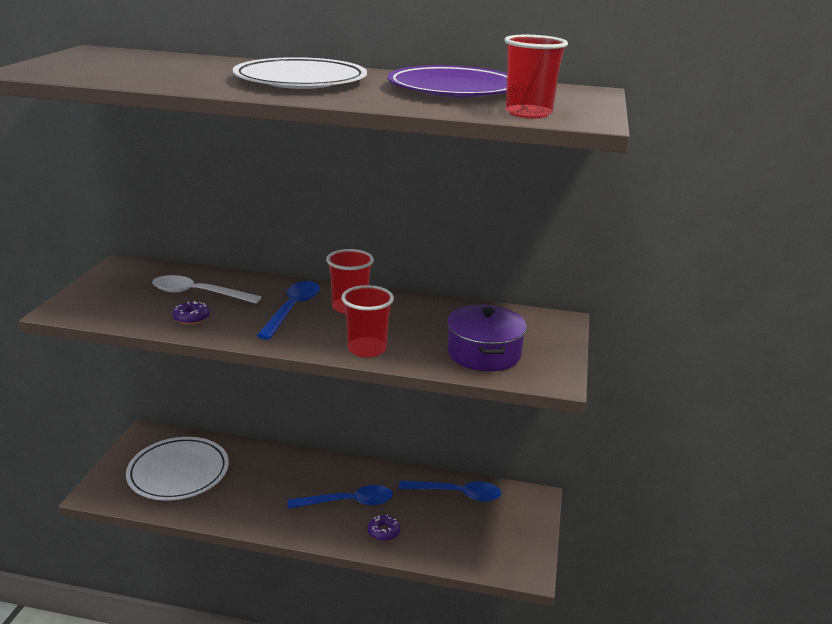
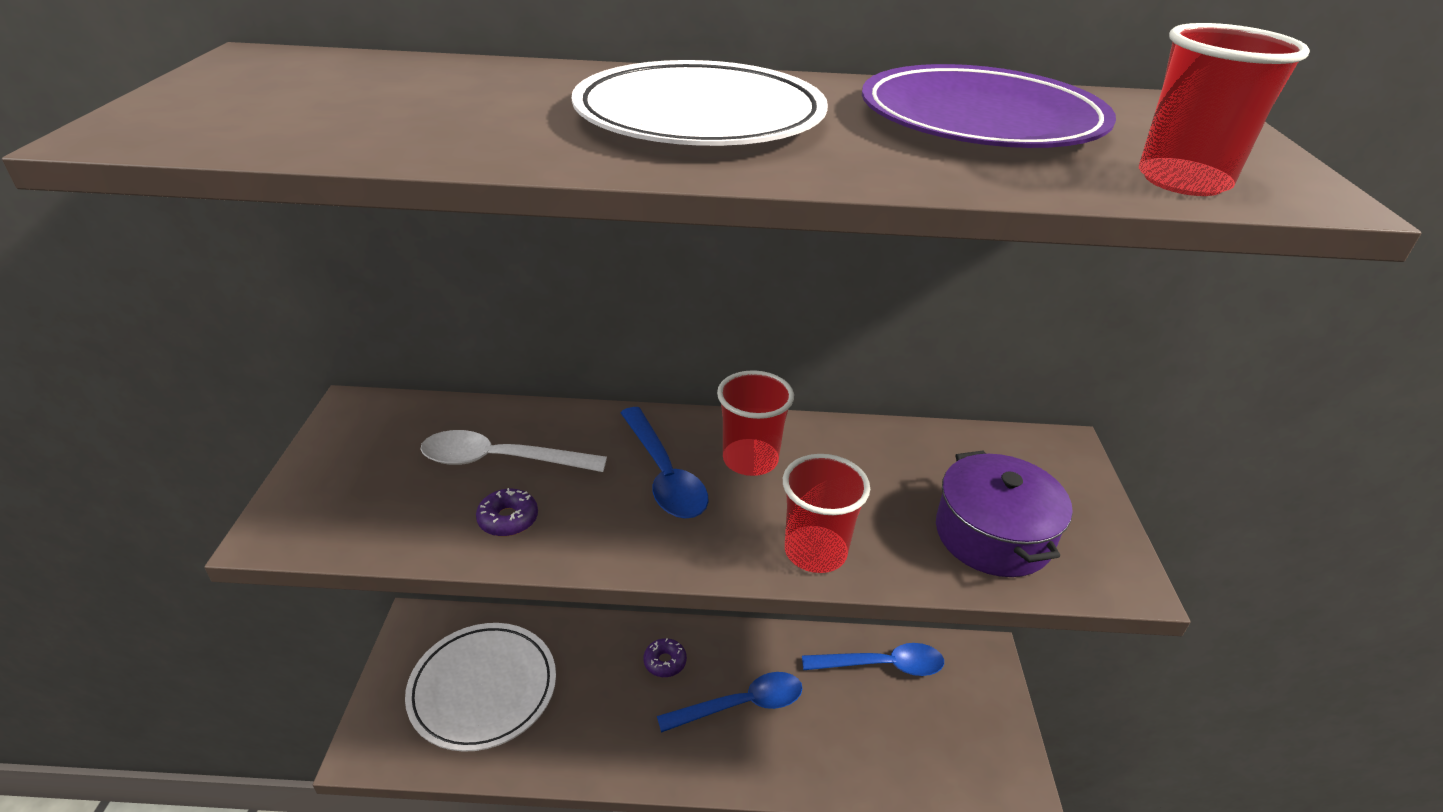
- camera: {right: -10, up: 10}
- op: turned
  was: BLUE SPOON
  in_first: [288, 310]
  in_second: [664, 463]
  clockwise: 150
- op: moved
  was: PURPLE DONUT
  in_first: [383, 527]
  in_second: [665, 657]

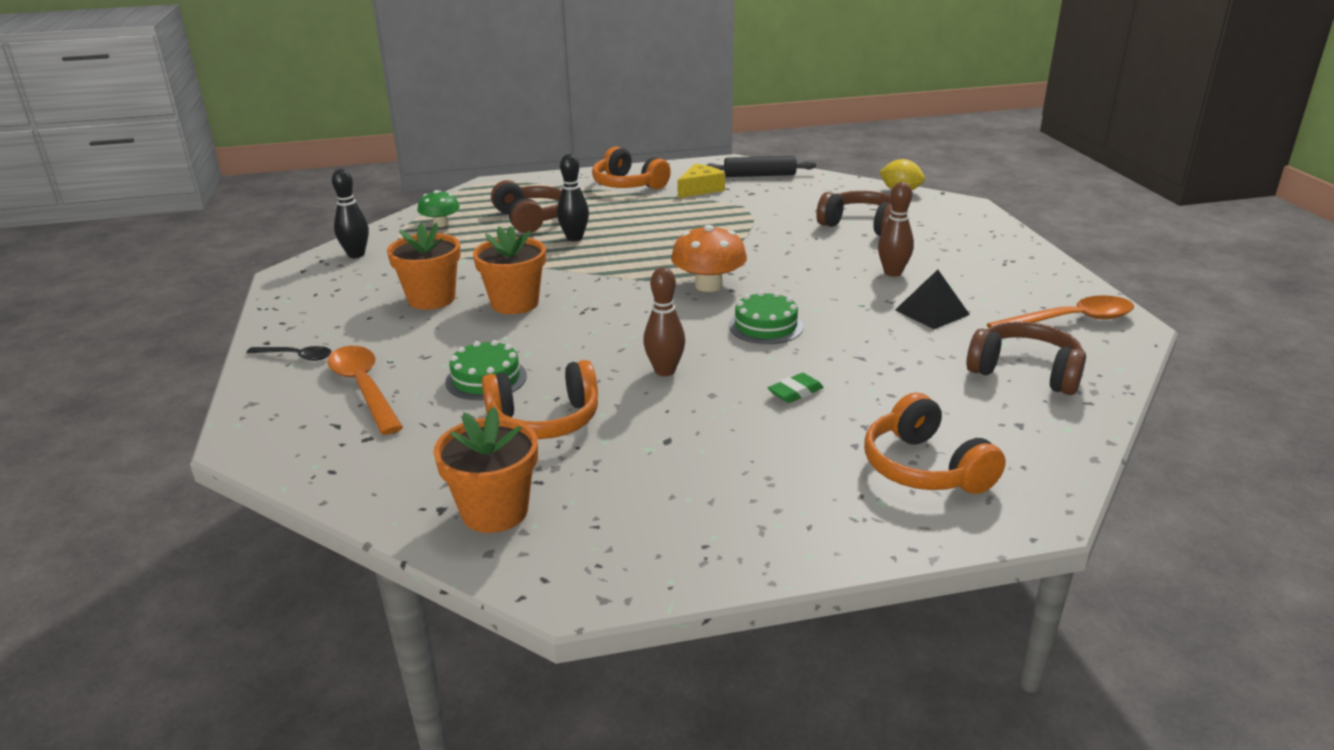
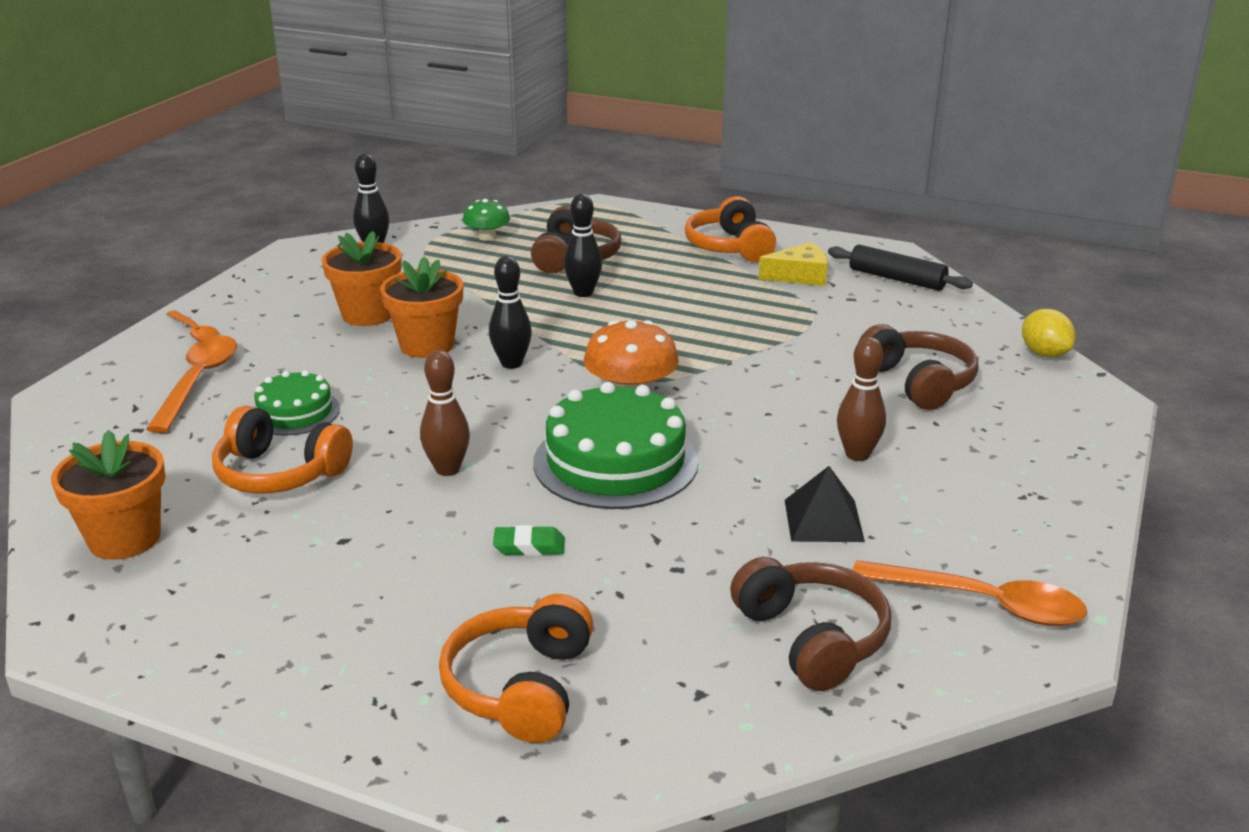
- camera: {right: 35, up: 0}
- op: resized
  was: GREEN CAKE
  in_first: [766, 317]
  in_second: [615, 445]
  ratio: 1.76
- op: recoloured
  was: BLACK SPOON
  now: ORANGE SPOON
  in_first: [289, 353]
  in_second: [192, 325]
- op: added
  now: BLACK BOWLING PIN
  in_second: [510, 312]

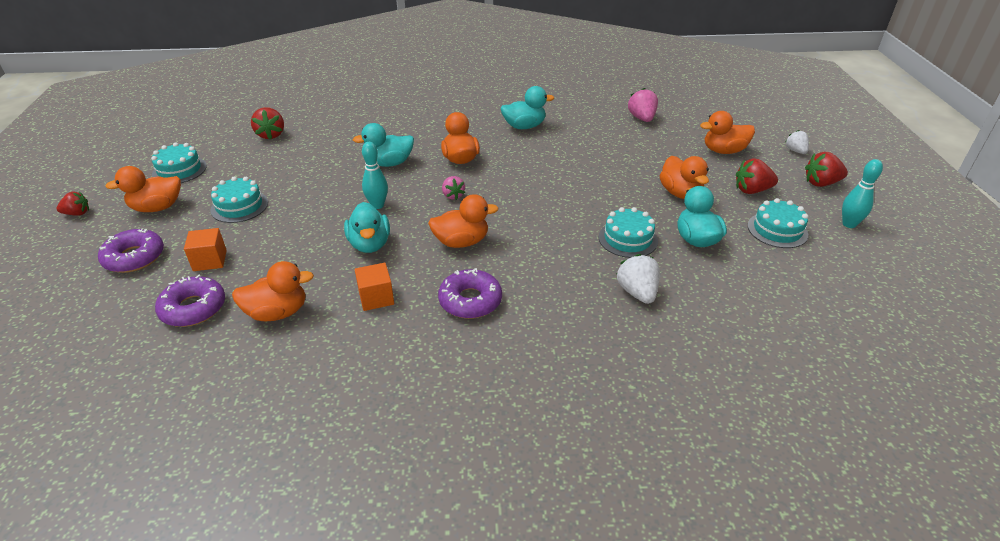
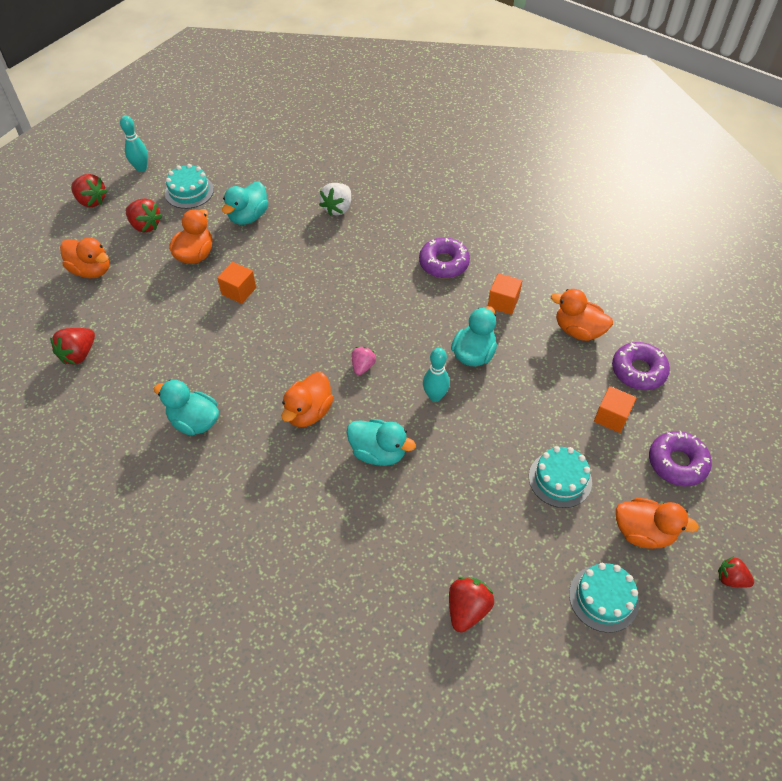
- camera: {right: -140, up: 15}
- op: recoloured
  was: PINK STRAWBERRY
  now: RED STRAWBERRY
  in_first: [643, 105]
  in_second: [72, 346]
- op: removed
  was: WHITE STRAWBERRY
  in_first: [797, 142]
- op: removed
  was: ORANGE DUCK
  in_first: [463, 221]
- op: removed
  was: TURQUOISE CAKE
  in_first: [628, 232]
- op: added
  now: ORANGE CUBE
  in_second: [236, 283]

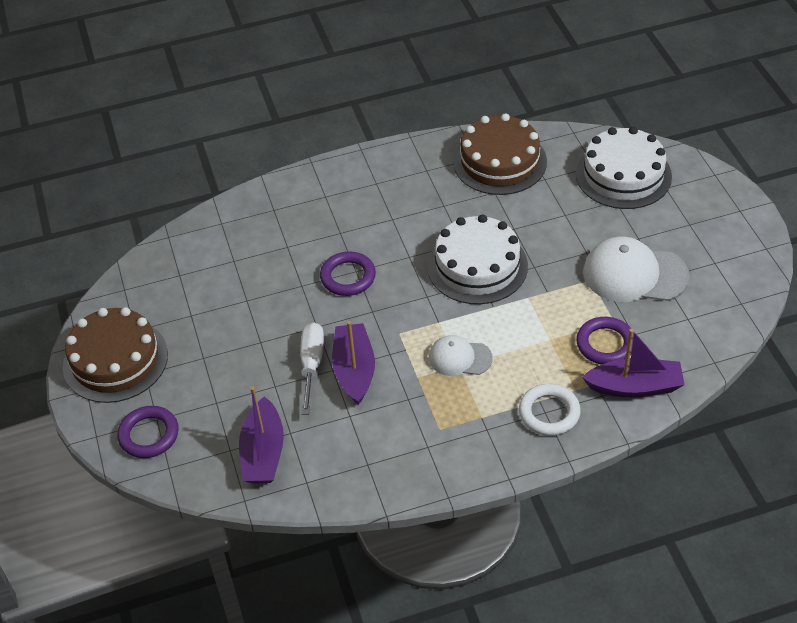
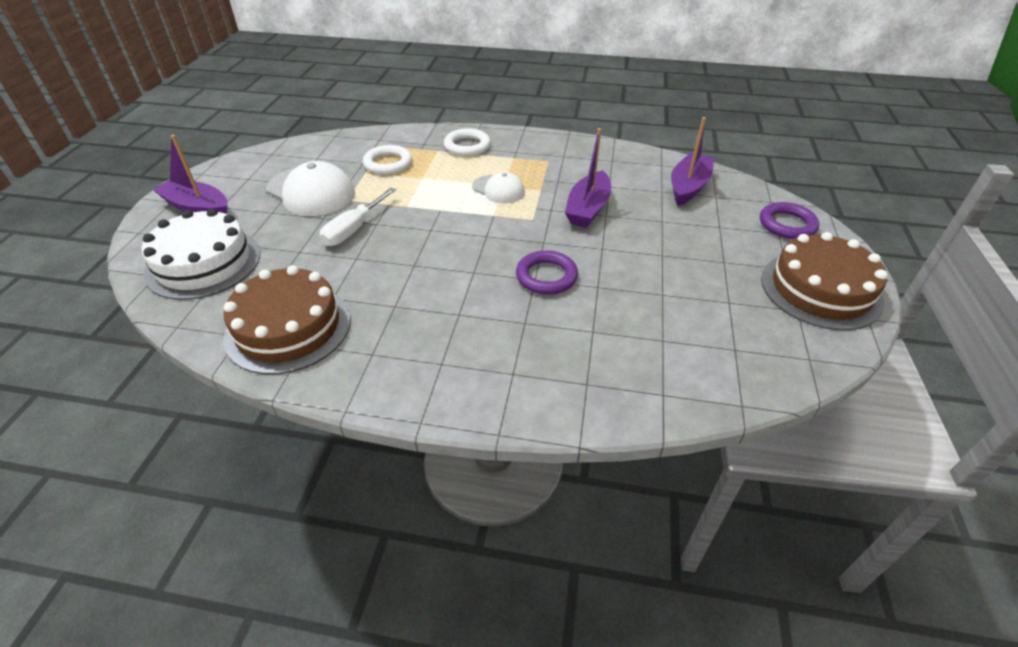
- camera: {right: -155, up: -5}
- op: removed
  was: WHITE CAKE
  in_first: [477, 259]
- op: recoloured
  was: PURPLE RING
  now: WHITE RING
  in_first: [605, 341]
  in_second: [387, 160]
- op: moved
  was: WHITE SCREWDRIVER
  in_first: [312, 368]
  in_second: [357, 217]
- op: moved
  was: PURPLE BOAT
  in_first: [633, 363]
  in_second: [189, 174]

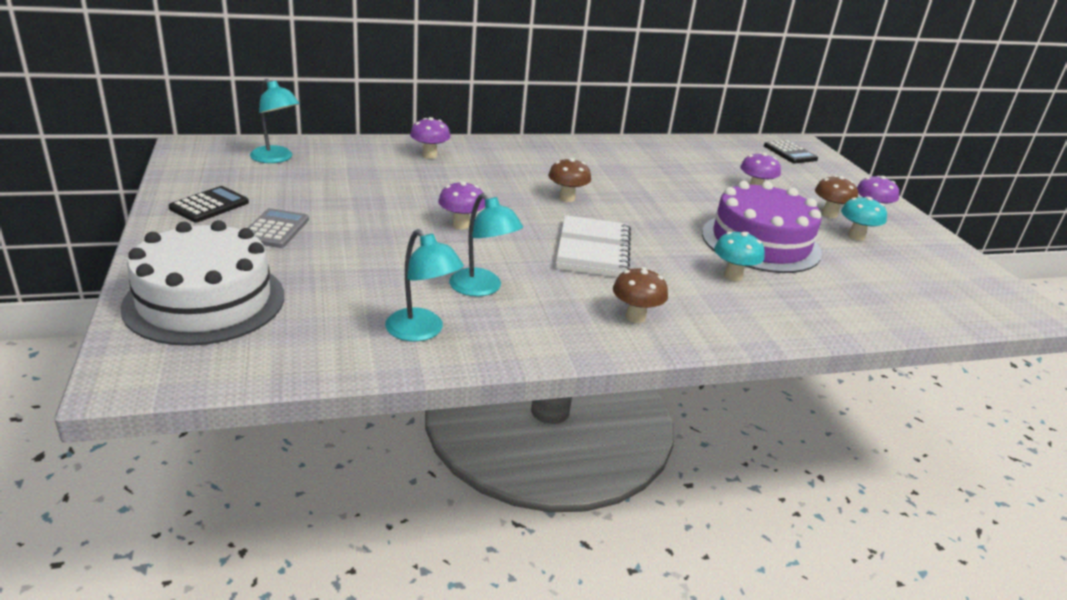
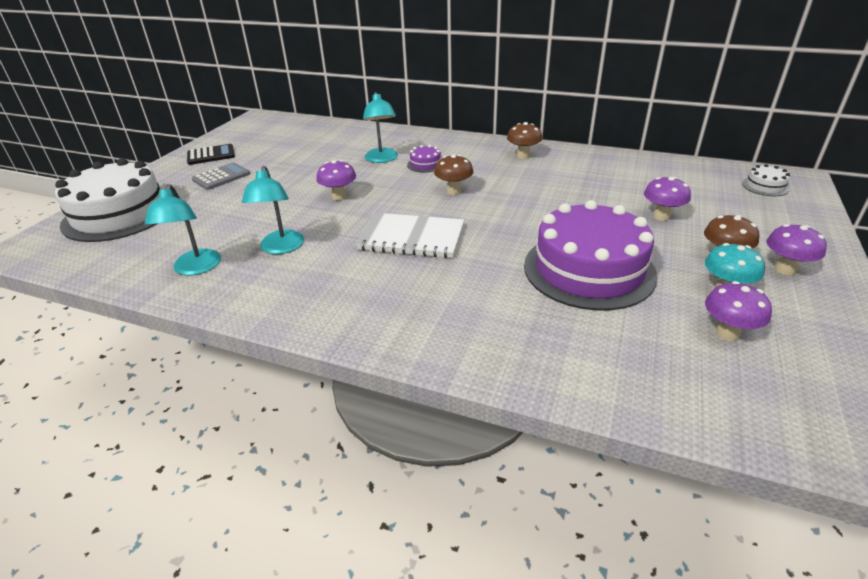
- camera: {right: 40, up: 5}
- op: moved
  was: TURQUOISE LAMP
  in_first: [275, 121]
  in_second: [380, 127]
- op: moved
  was: PURPLE MUSHROOM
  in_first: [430, 138]
  in_second: [738, 311]
- op: replaced
  was: BLACK CALCULATOR
  now: WHITE CAKE
  in_first: [791, 152]
  in_second: [766, 180]
- op: turned
  was: WHITE NOTEBOOK
  in_first: [593, 246]
  in_second: [410, 235]
  clockwise: 60
- op: removed
  was: TURQUOISE MUSHROOM
  in_first: [739, 256]
- op: moved
  was: BROWN MUSHROOM
  in_first: [640, 295]
  in_second: [524, 140]
- op: added
  now: PURPLE CAKE
  in_second: [424, 159]

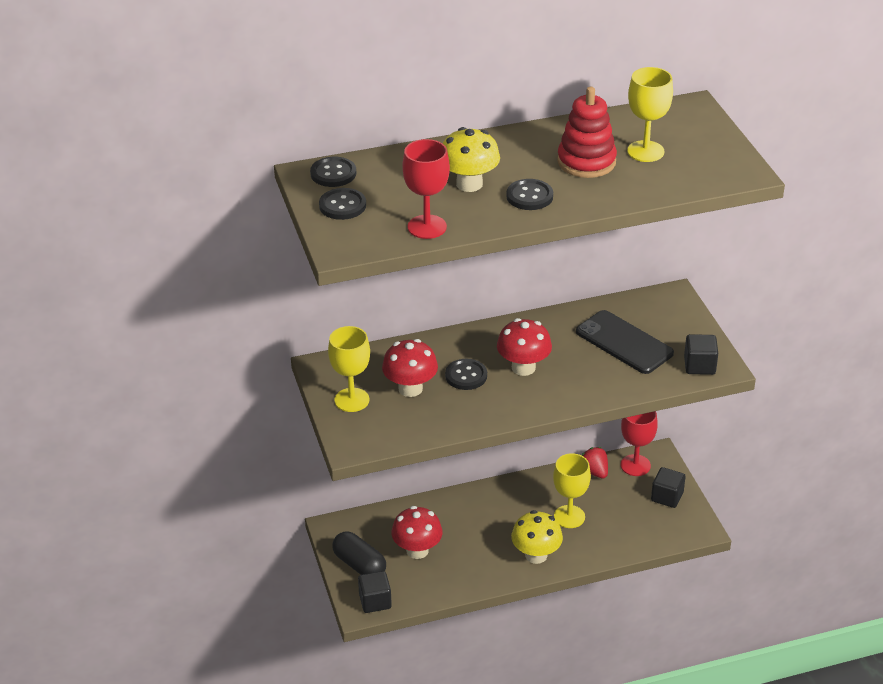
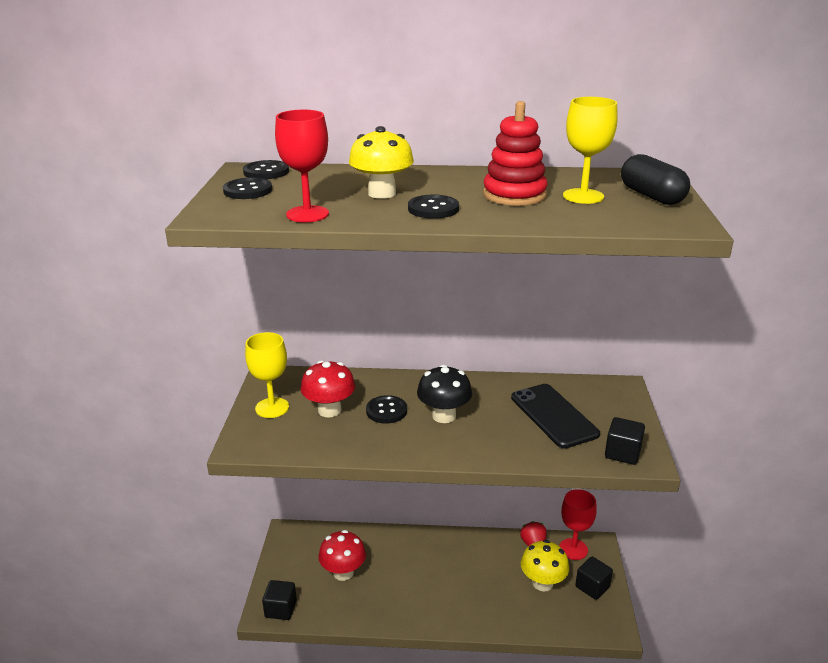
- camera: {right: 20, up: -10}
- op: recoloured
  was: RED MUSHROOM
  now: BLACK MUSHROOM
  in_first: [524, 347]
  in_second: [444, 393]
- op: removed
  was: YELLOW GOBLET
  in_first: [572, 490]
- op: moved
  was: YELLOW MUSHROOM
  in_first: [537, 537]
  in_second: [545, 566]
- op: moved
  was: BLACK CAPSULE
  in_first: [359, 553]
  in_second: [655, 179]

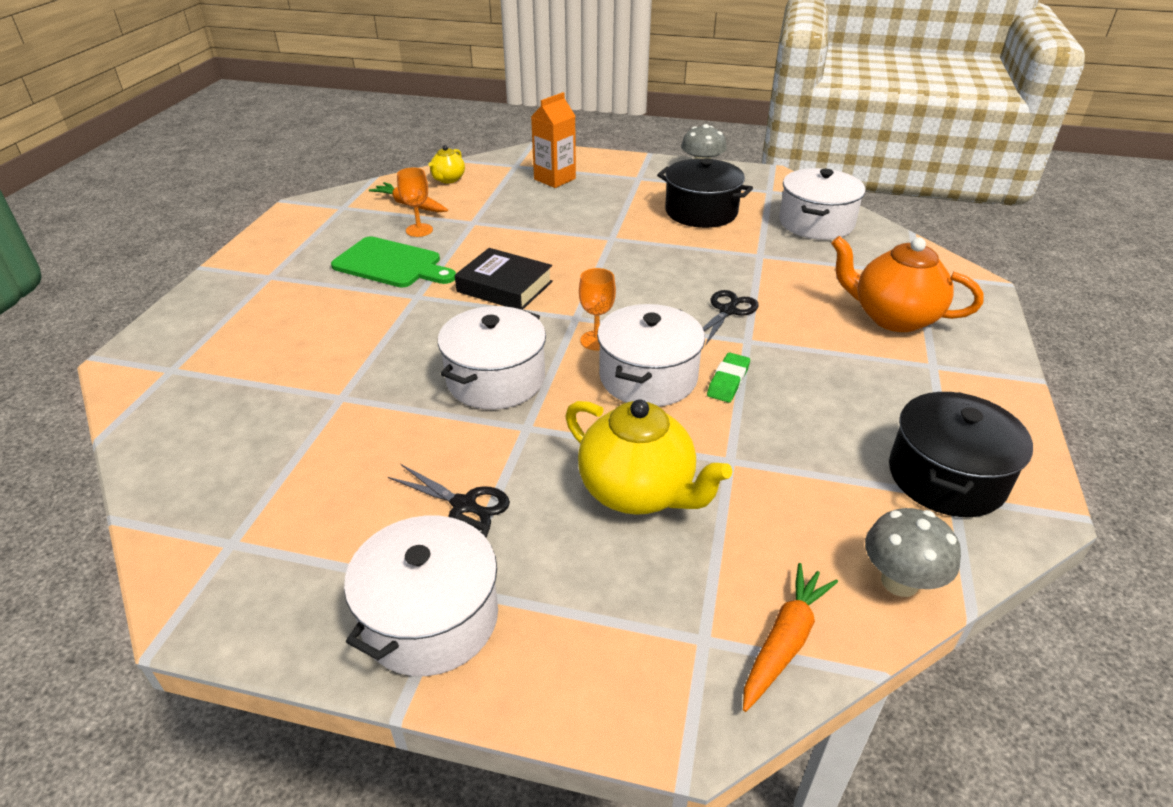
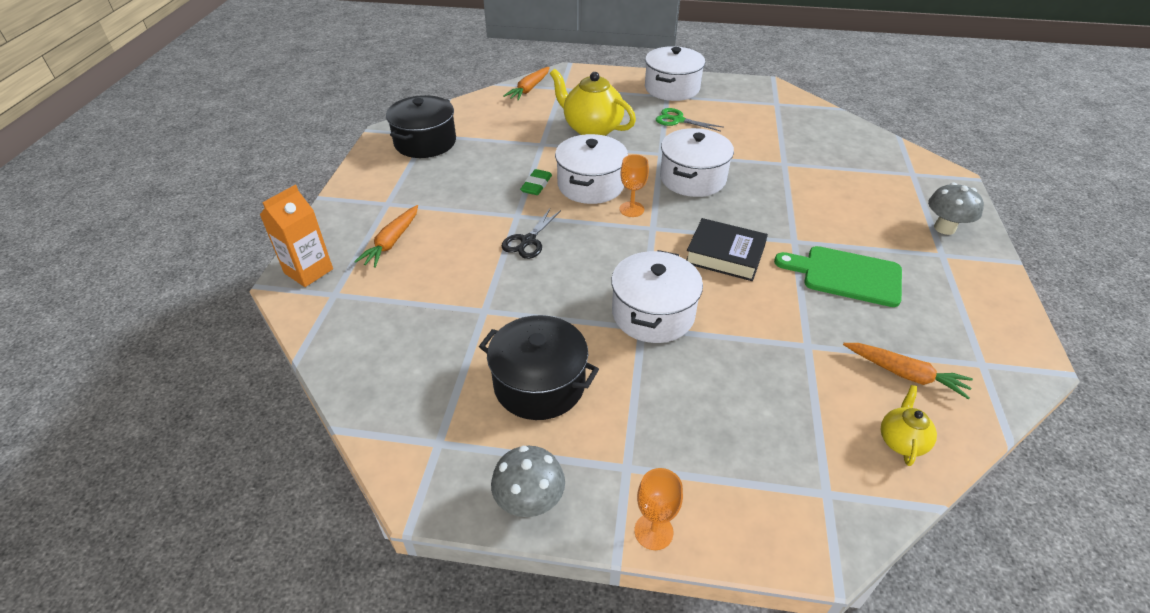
- camera: {right: 175, up: 5}
- op: moved
  was: ORANGE CARTON
  in_first: [553, 140]
  in_second: [296, 236]
- op: moved
  was: ORANGE GOBLET
  in_first: [415, 202]
  in_second: [658, 509]
- op: moved
  was: WHITE POT
  in_first: [822, 204]
  in_second: [657, 296]
- op: replaced
  was: ORANGE TEAPOT
  now: ORANGE CARROT
  in_first: [907, 284]
  in_second: [386, 236]
- op: recoloured
  was: BLACK SCISSORS
  now: GREEN SCISSORS
  in_first: [449, 498]
  in_second: [690, 119]
- op: moved
  was: GREY MUSHROOM
  in_first: [913, 552]
  in_second: [956, 209]

